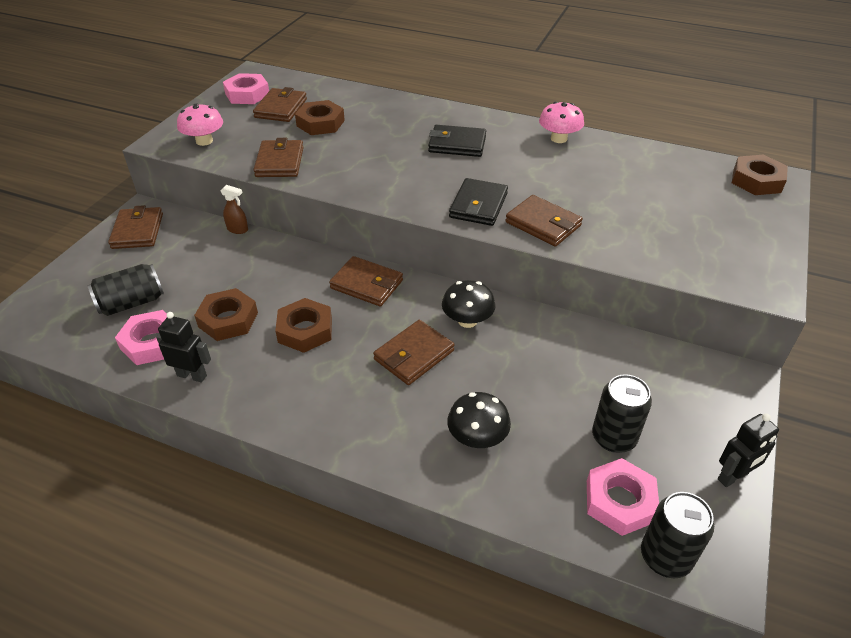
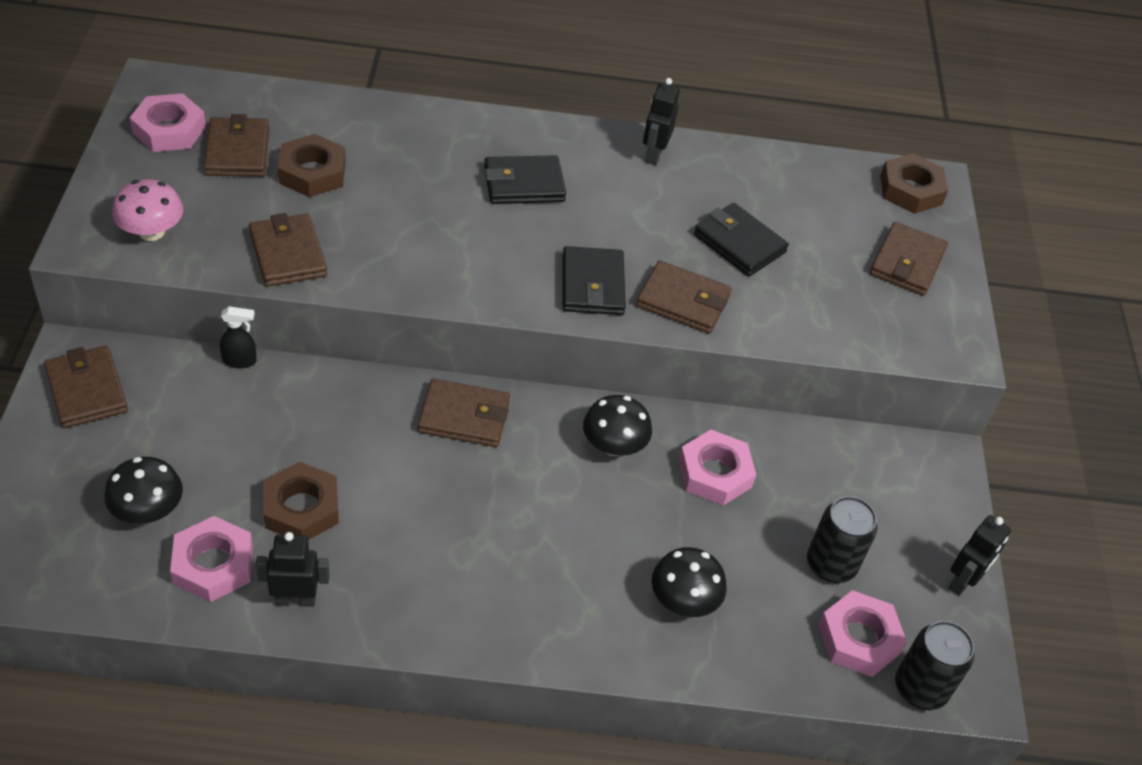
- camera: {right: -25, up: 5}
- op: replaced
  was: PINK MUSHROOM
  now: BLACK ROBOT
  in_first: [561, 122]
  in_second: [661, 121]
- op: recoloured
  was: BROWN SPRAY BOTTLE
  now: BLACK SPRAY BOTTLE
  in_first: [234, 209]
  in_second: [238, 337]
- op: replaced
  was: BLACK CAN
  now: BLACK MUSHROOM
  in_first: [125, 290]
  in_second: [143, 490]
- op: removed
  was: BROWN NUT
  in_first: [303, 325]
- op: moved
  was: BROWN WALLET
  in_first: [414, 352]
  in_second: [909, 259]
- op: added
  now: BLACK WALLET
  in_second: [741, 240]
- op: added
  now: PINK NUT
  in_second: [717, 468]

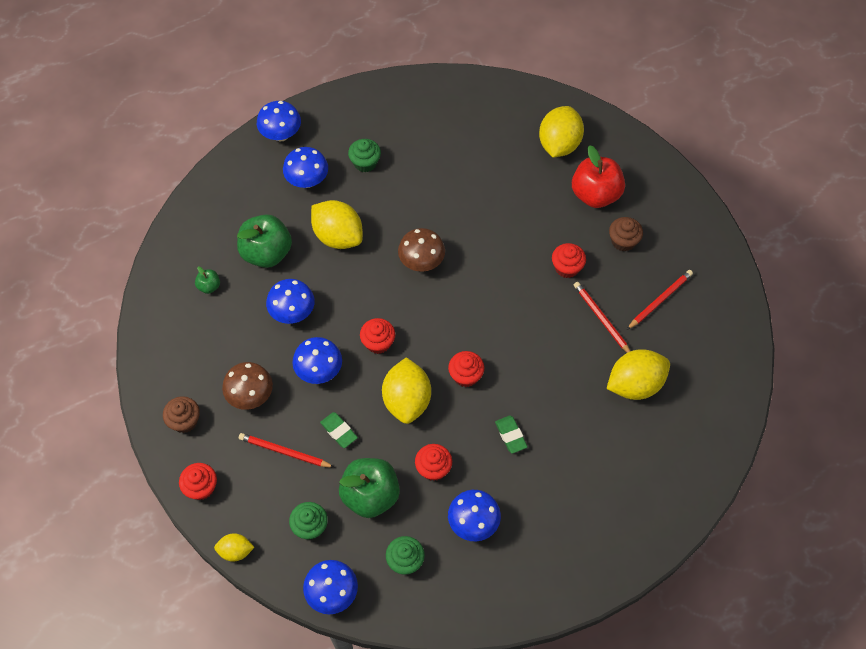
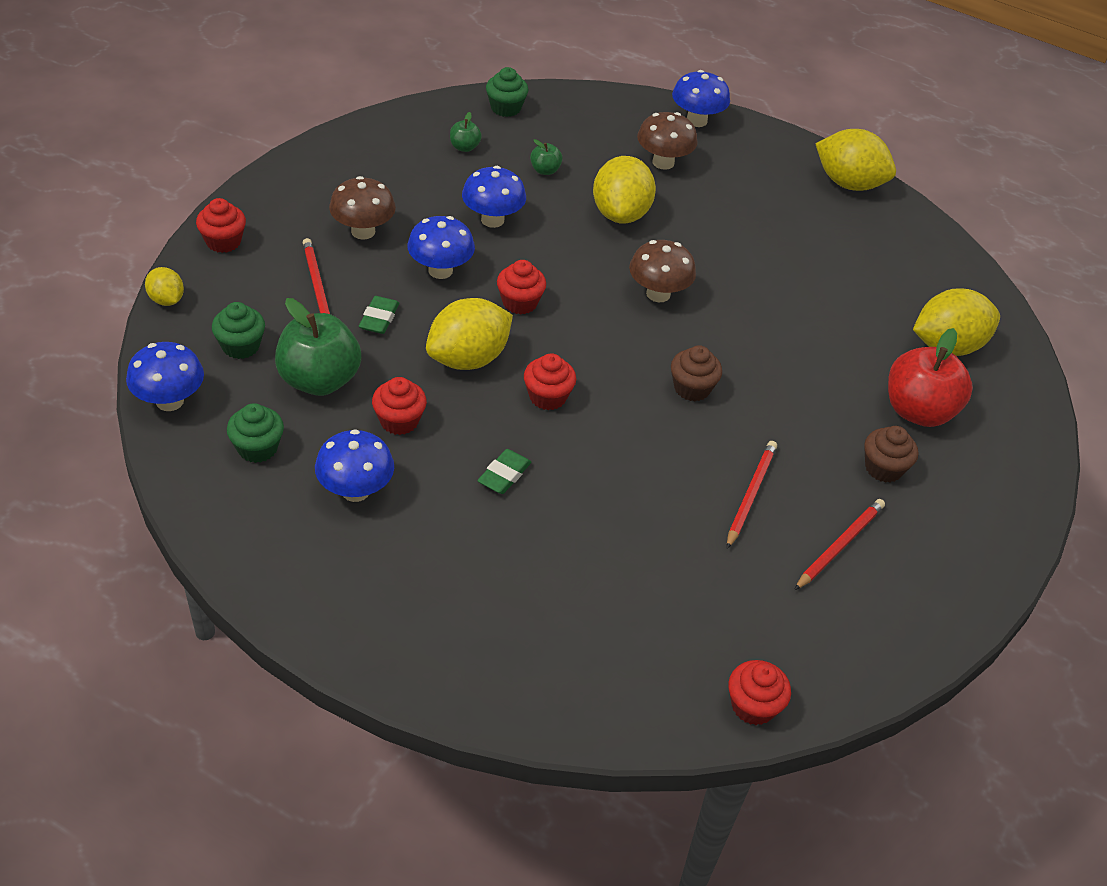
- camera: {right: 50, up: -15}
- op: moved
  was: GREEN CUPCAKE
  in_first: [364, 155]
  in_second: [507, 92]
- op: recoloured
  was: BLUE MUSHROOM
  now: BROWN MUSHROOM
  in_first: [305, 167]
  in_second: [667, 141]
- op: resized
  was: GREEN APPLE
  in_first: [264, 241]
  in_second: [546, 157]
  ratio: 0.46
- op: moved
  was: RED CUPCAKE
  in_first: [569, 260]
  in_second: [759, 692]
- op: turned
  was: RED PENCIL
  in_first: [660, 300]
  in_second: [839, 544]
  clockwise: -60
- op: moved
  was: YELLOW LEMON
  in_first: [638, 374]
  in_second: [855, 160]
- op: moved
  was: BROWN CUPCAKE
  in_first: [181, 414]
  in_second: [696, 373]

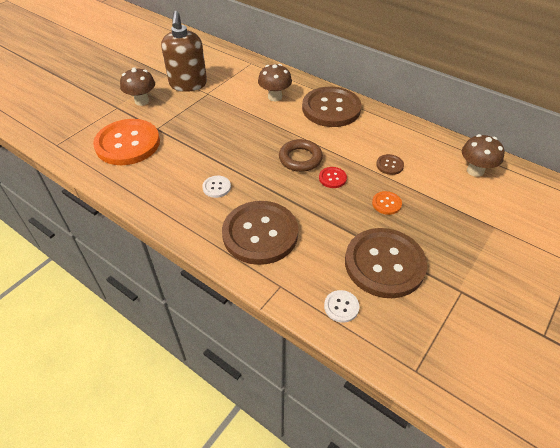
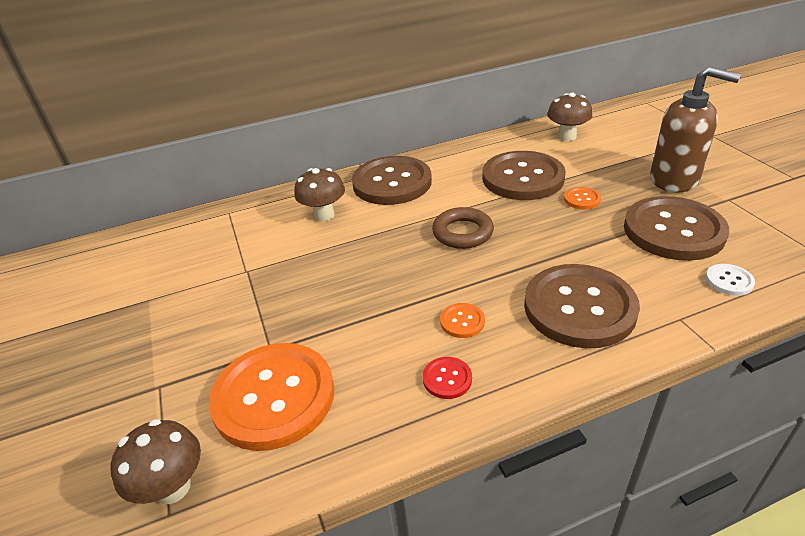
- camera: {right: -55, up: -10}
- op: moved
  was: BROWN SOAP DISPENSER
  in_first: [184, 51]
  in_second: [695, 129]
- op: moved
  was: BROWN MUSHROOM
  in_first: [137, 86]
  in_second: [156, 461]
- op: resized
  was: BROWN BUTTON
  in_first: [390, 164]
  in_second: [524, 175]
  ratio: 2.46
- op: moved
  was: RED BUTTON
  in_first: [333, 177]
  in_second: [447, 378]
- op: recoloured
  was: WHITE BUTTON
  now: ORANGE BUTTON
  in_first: [216, 187]
  in_second: [462, 320]

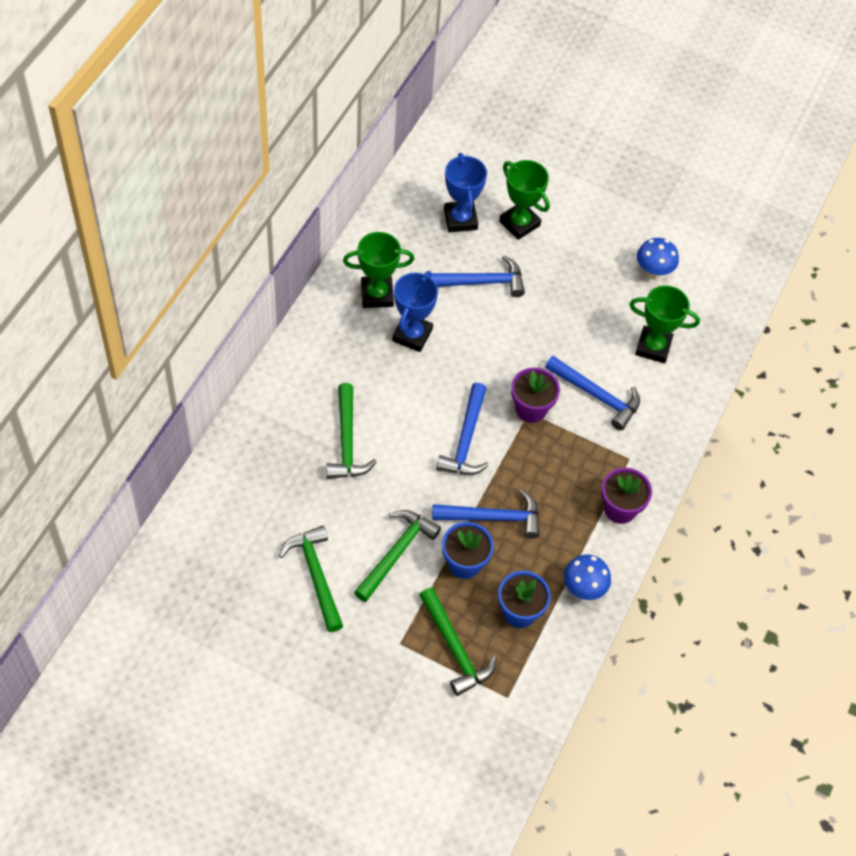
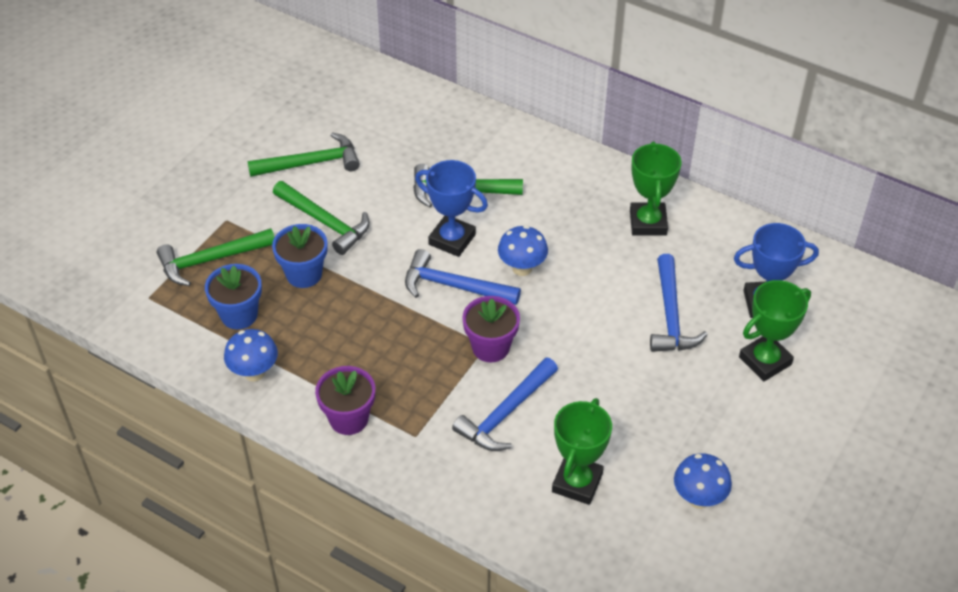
- camera: {right: 100, up: -10}
- op: moved
  was: BLUE TROPHY
  in_first: [415, 311]
  in_second: [451, 208]
- op: removed
  was: BLUE HAMMER
  in_first: [486, 514]
- op: added
  now: BLUE MUSHROOM
  in_second: [523, 250]

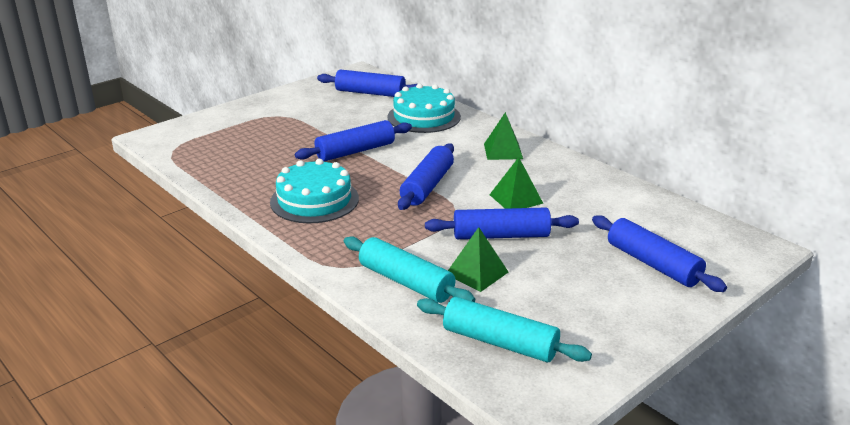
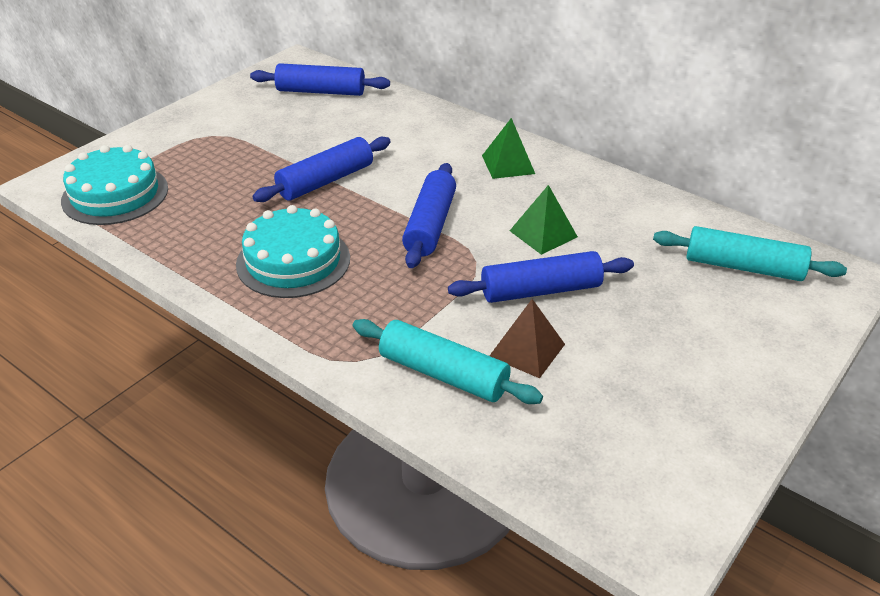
- camera: {right: -10, up: 10}
- op: moved
  was: TURQUOISE CAKE
  in_first: [424, 108]
  in_second: [114, 185]
- op: removed
  was: BLUE ROLLING PIN
  in_first: [659, 253]
- op: recoloured
  was: GREEN PYRAMID
  now: BROWN PYRAMID
  in_first: [478, 259]
  in_second: [527, 338]
- op: moved
  was: TURQUOISE ROLLING PIN
  in_first: [504, 329]
  in_second: [750, 253]

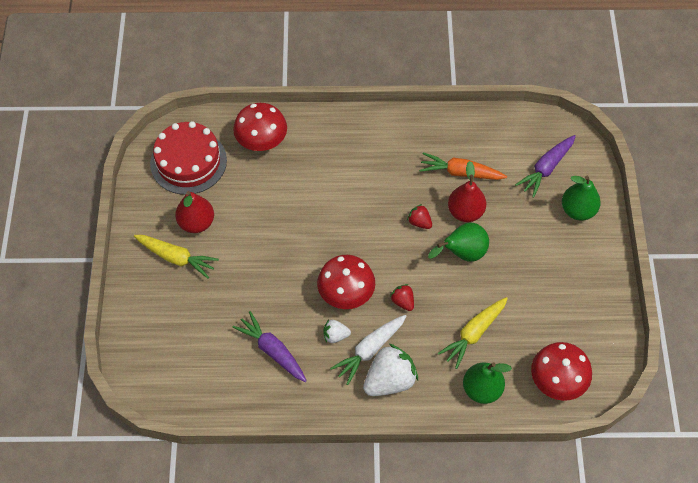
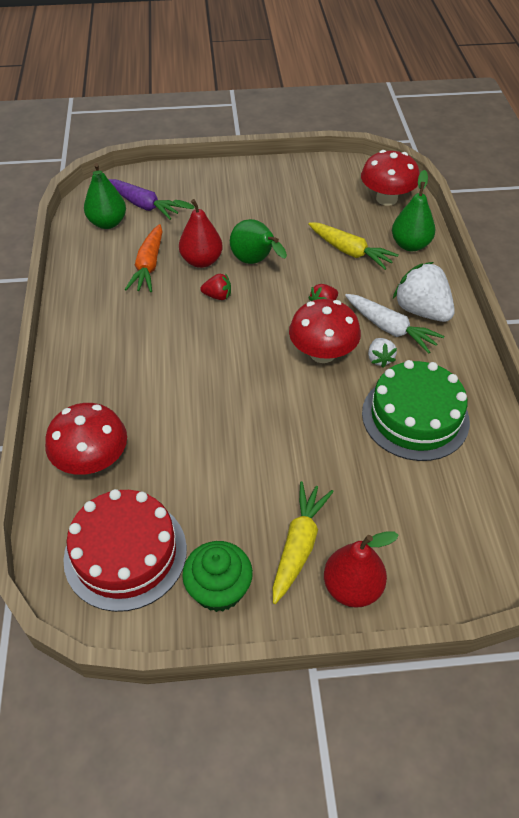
- camera: {right: -95, up: -10}
- op: moved
  was: GREEN PEAR
  in_first: [581, 198]
  in_second: [105, 196]
- op: moved
  was: RED PEAR
  in_first: [194, 212]
  in_second: [361, 569]
- op: turned
  was: RED STRAWBERRY
  in_first: [419, 216]
  in_second: [216, 287]
  clockwise: -120
- op: replaced
  was: PURPLE CARROT
  now: GREEN CAKE
  in_first: [269, 346]
  in_second: [416, 410]
- op: added
  now: GREEN CUPCAKE
  in_second: [217, 576]

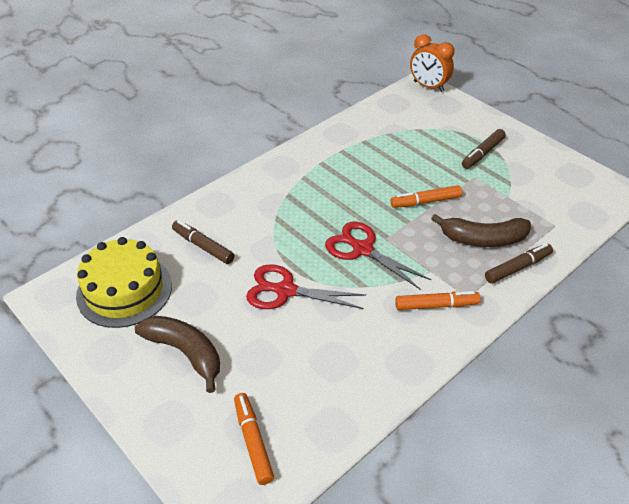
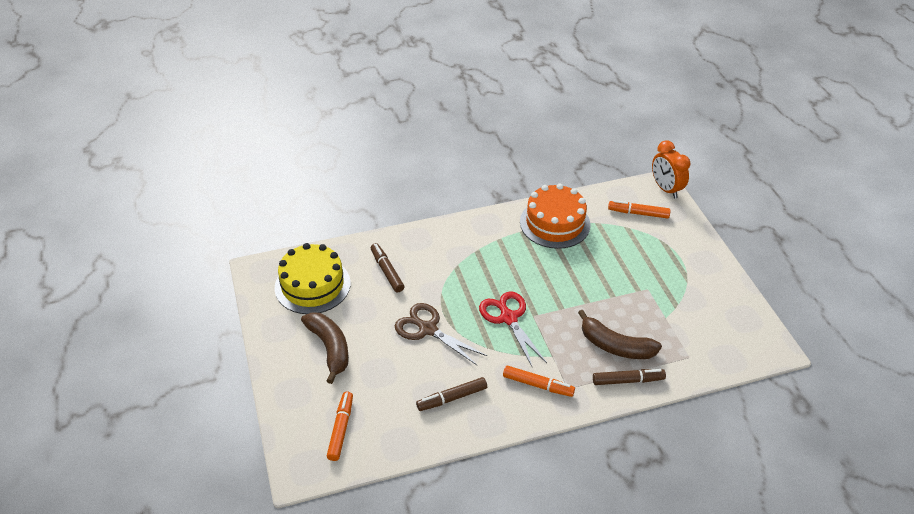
- camera: {right: 25, up: 0}
- op: moved
  was: BROWN MARKER
  in_first: [484, 149]
  in_second: [451, 394]
- op: moved
  was: ORANGE MARKER
  in_first: [426, 196]
  in_second: [639, 209]
- op: recoloured
  was: RED SCISSORS
  now: BROWN SCISSORS
  in_first: [306, 286]
  in_second: [441, 334]
- op: added
  now: ORANGE CAKE
  in_second: [555, 216]

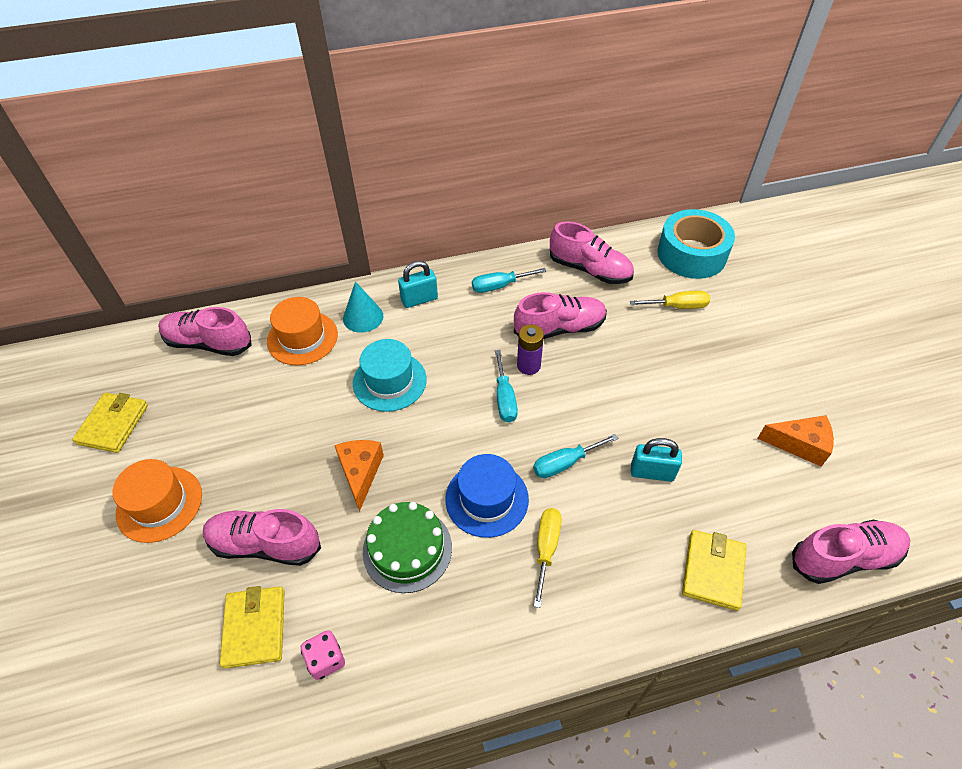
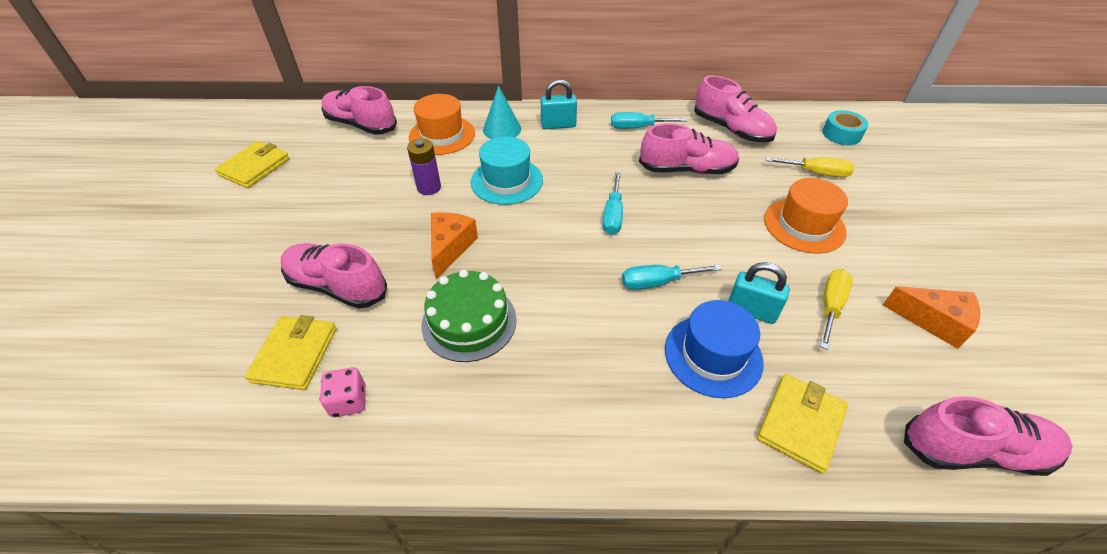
- camera: {right: 15, up: -5}
- op: resized
  was: TURQUOISE TAPE
  in_first: [696, 244]
  in_second: [845, 127]
  ratio: 0.53
- op: moved
  was: PURPLE BATTERY
  in_first: [530, 349]
  in_second: [424, 167]
- op: moved
  was: BLUE HAT
  in_first: [487, 496]
  in_second: [714, 349]
- op: moved
  was: ORANGE HAT
  in_first: [157, 501]
  in_second: [806, 216]
- op: moved
  was: YELLOW SCREWDRIVER
  in_first: [547, 558]
  in_second: [836, 309]

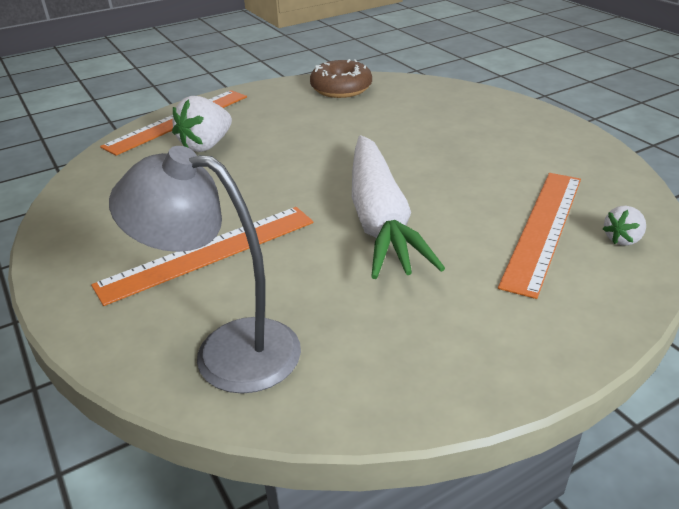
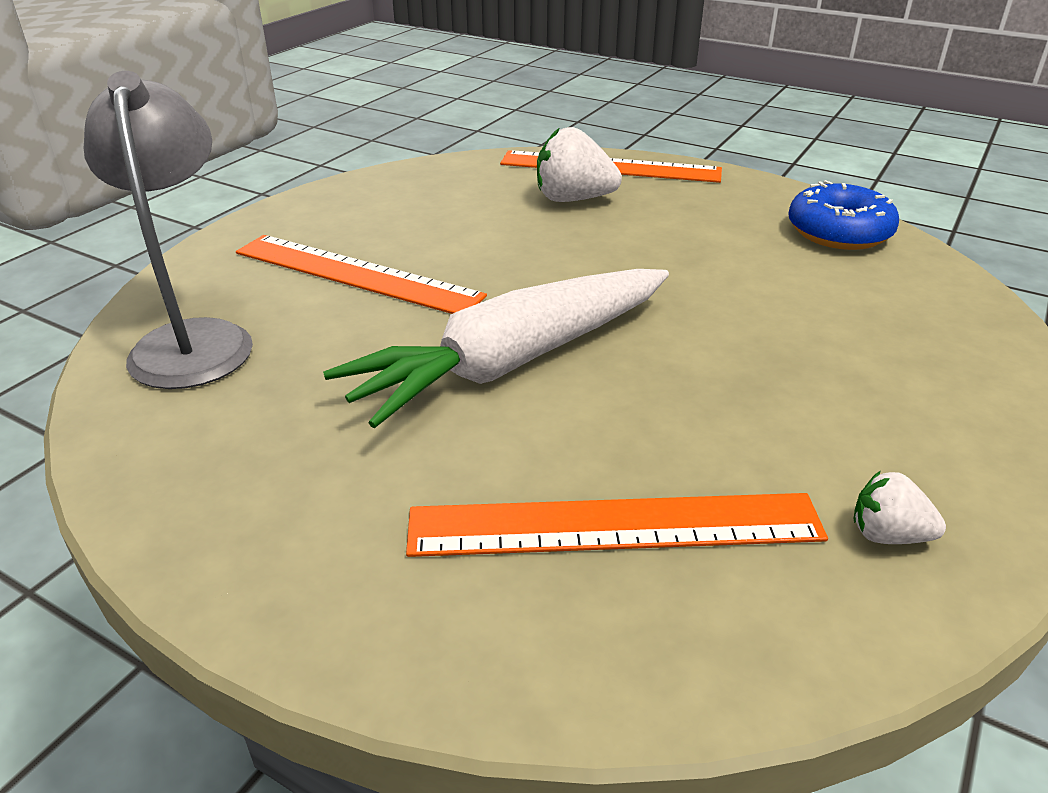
- camera: {right: 60, up: 0}
- op: recoloured
  was: BROWN DONUT
  now: BLUE DONUT
  in_first: [341, 78]
  in_second: [843, 215]
- op: moved
  was: WHITE STRAWBERRY
  in_first: [624, 226]
  in_second: [899, 507]

